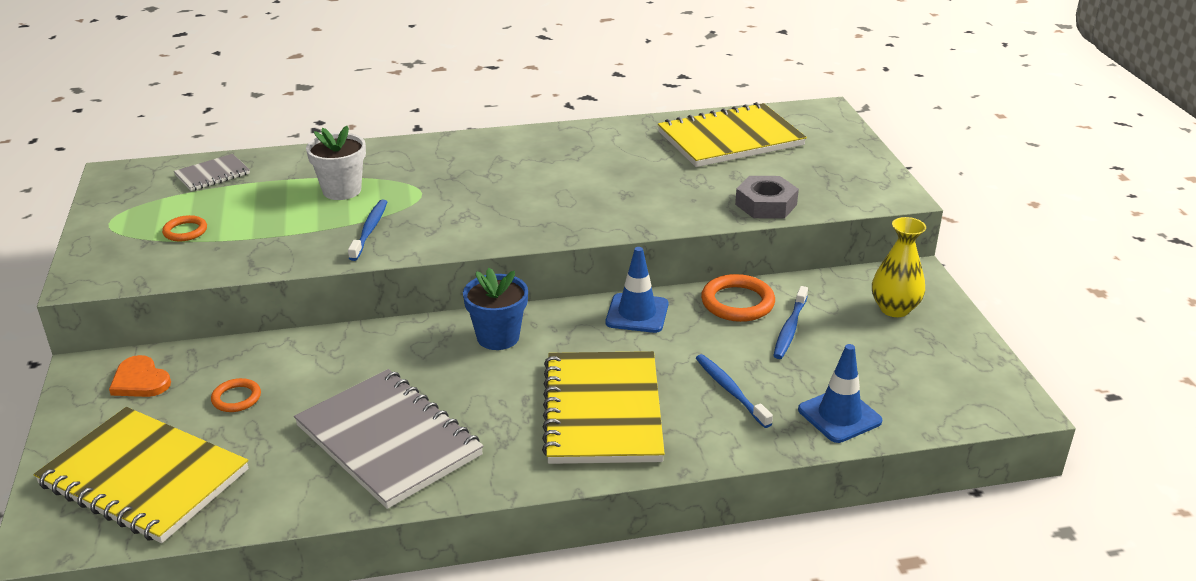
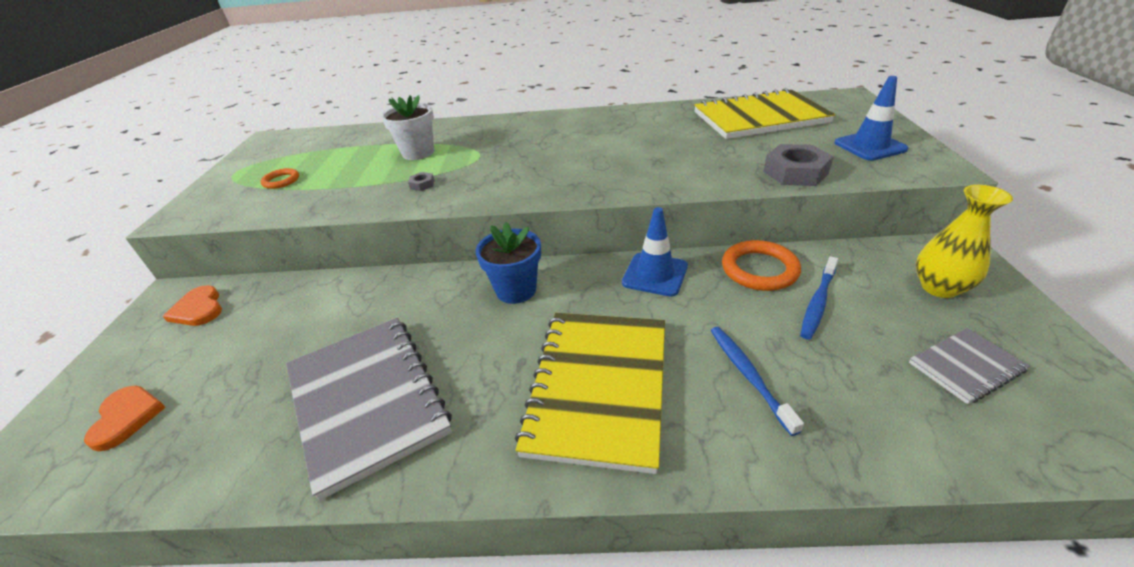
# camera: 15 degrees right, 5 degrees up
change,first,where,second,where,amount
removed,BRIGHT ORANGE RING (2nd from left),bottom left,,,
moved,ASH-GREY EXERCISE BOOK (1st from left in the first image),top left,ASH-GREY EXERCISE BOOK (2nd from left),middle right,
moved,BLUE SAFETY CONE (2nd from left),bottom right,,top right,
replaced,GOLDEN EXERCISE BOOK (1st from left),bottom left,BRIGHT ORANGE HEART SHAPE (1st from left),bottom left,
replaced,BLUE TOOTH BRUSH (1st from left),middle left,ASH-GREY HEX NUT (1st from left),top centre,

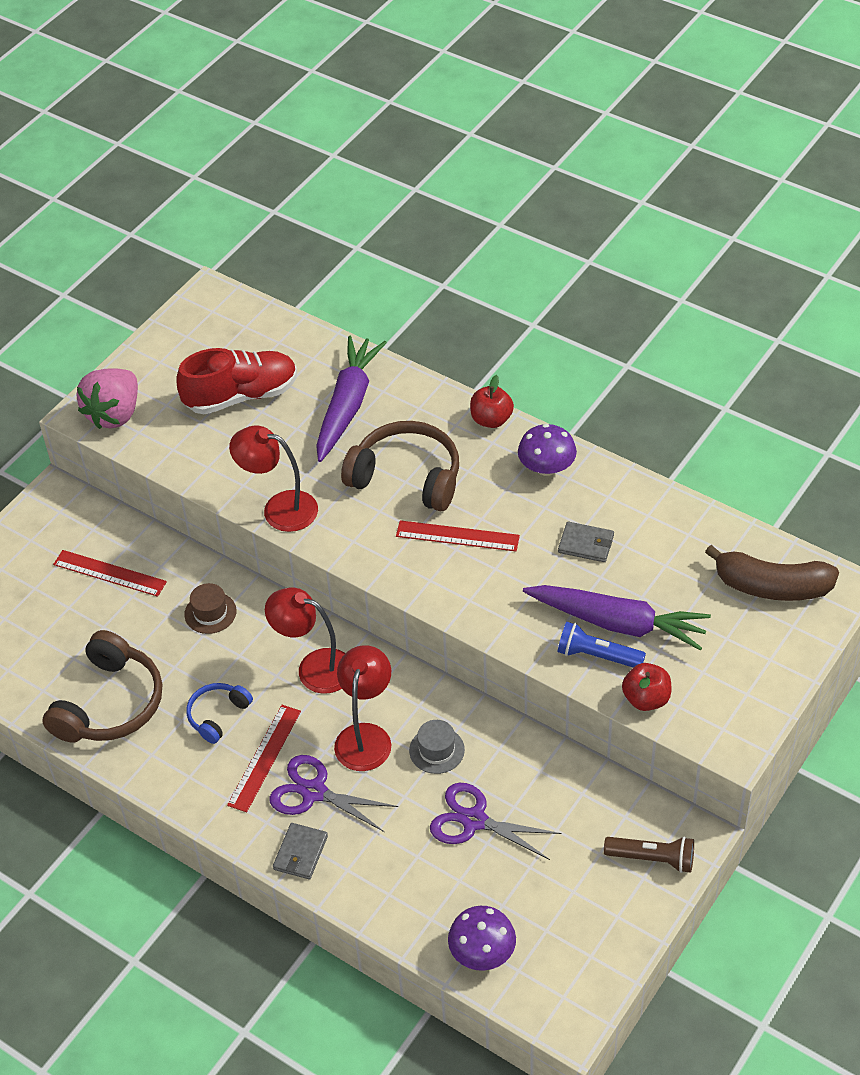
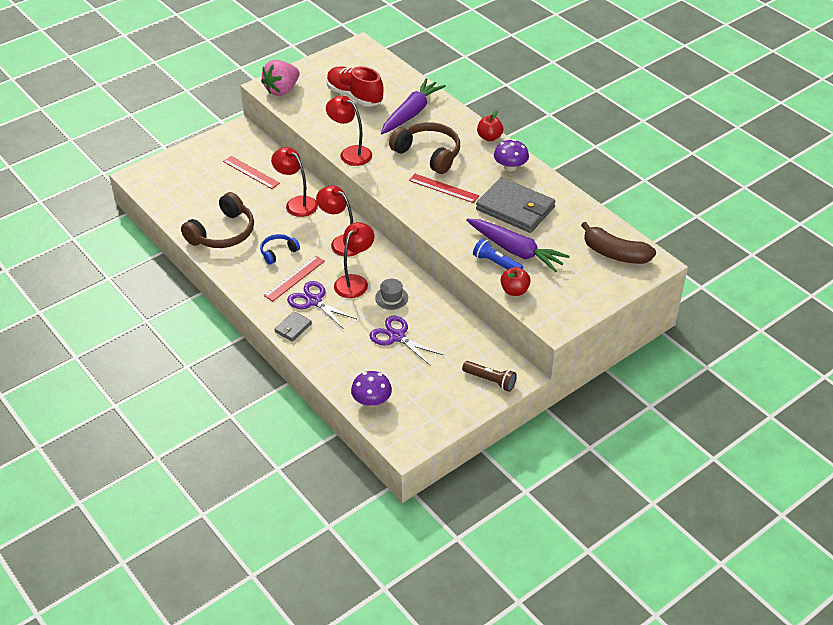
# camera: 15 degrees right, 5 degrees down
change,first,where,second,where,amount
replaced,RUSSET TALL HAT,middle left,SCARLET LAMP (1st from left),top centre,
turned,SCARLET SHOE,middle left,,top centre,135 degrees counterclockwise
resized,ASH-GREY CARD WALLET (2nd from left),middle right,,top centre,x2.18

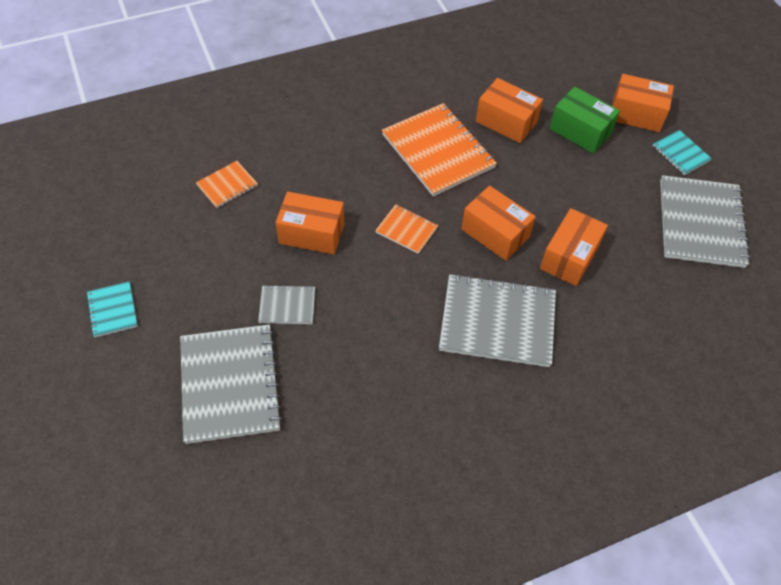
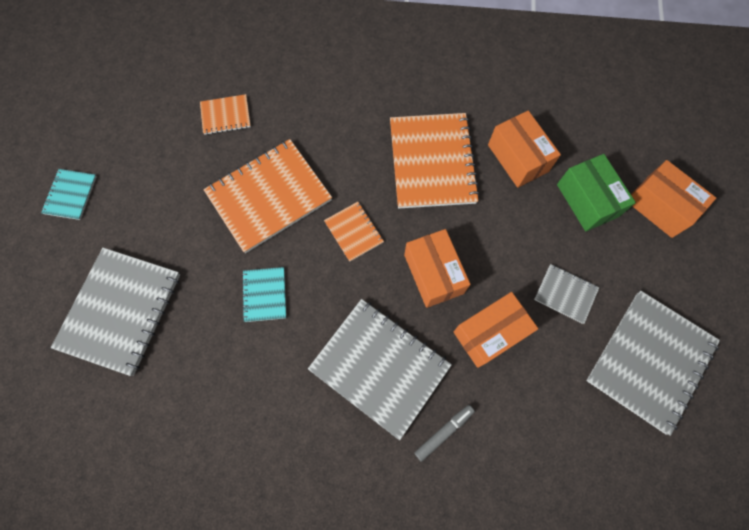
# camera: 30 degrees right, 15 degrees up
change,first,where,second,where,amount
added,,,ASH-GREY MARKER PEN,bottom centre,
moved,ASH-GREY EXERCISE BOOK (2nd from left in the first image),centre,ASH-GREY EXERCISE BOOK (3rd from left),middle right,
moved,TURQUOISE EXERCISE BOOK (2nd from left),top right,,centre,
replaced,BRIGHT ORANGE PARCEL (1st from left),centre,BRIGHT ORANGE EXERCISE BOOK (2nd from left),centre,

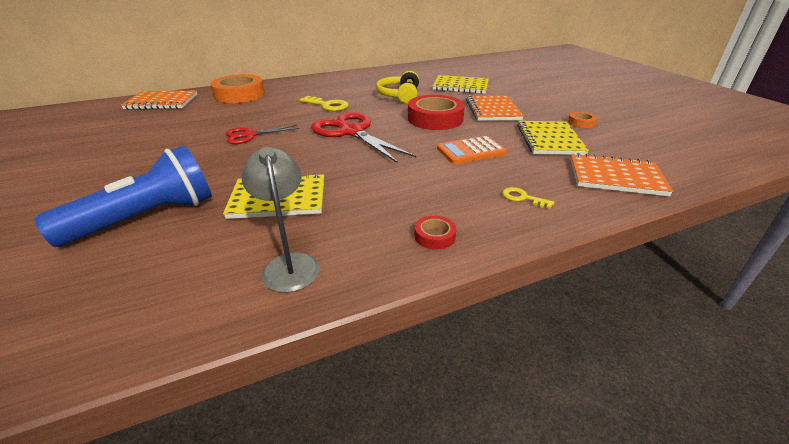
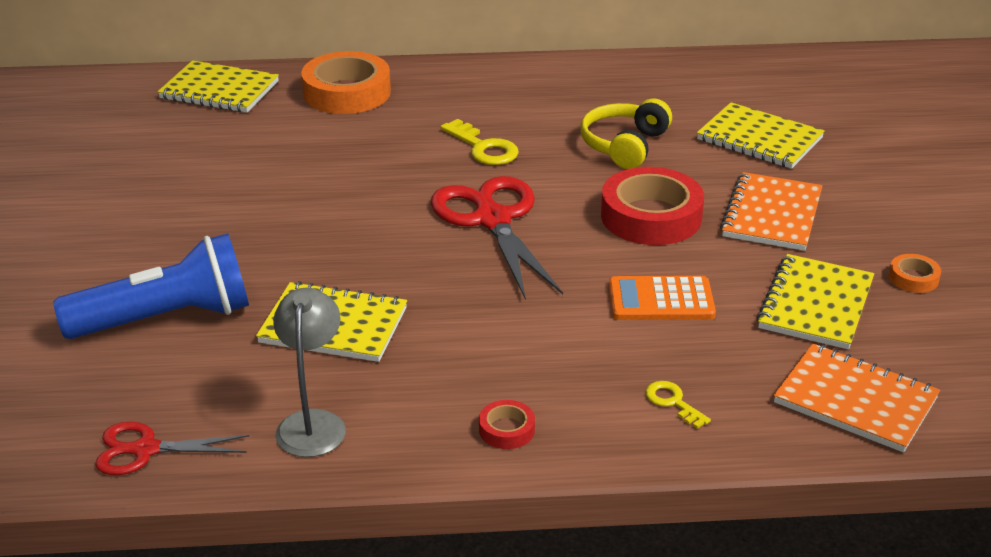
# camera: 20 degrees right, 0 degrees up
change,first,where,second,where,amount
moved,SCARLET PAIR OF SCISSORS (1st from left),top left,,bottom left,
recoloured,BRIGHT ORANGE EXERCISE BOOK (1st from left),top left,GOLDEN EXERCISE BOOK (1st from left),top left,

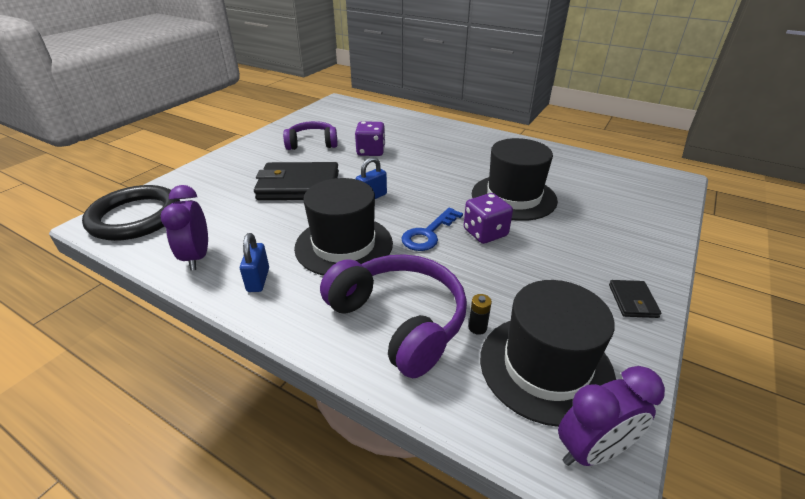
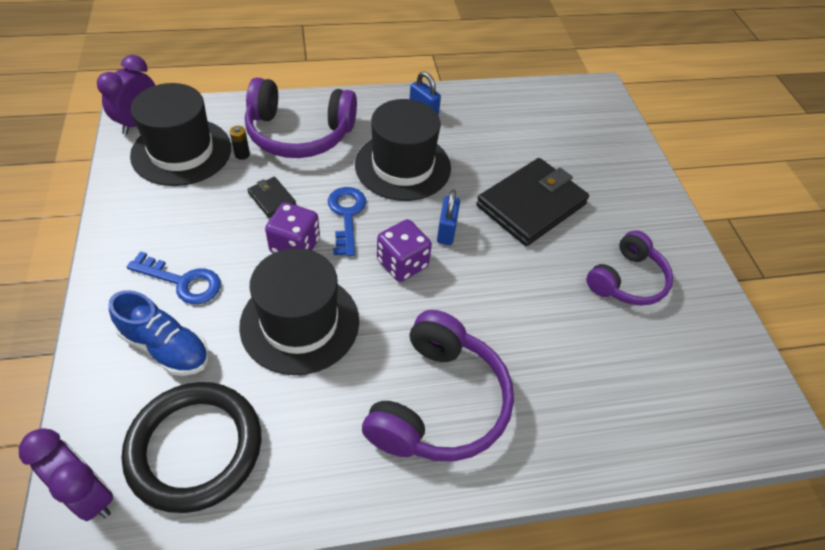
# camera: 135 degrees right, 15 degrees up
change,first,where,second,where,amount
added,,,BLUE SHOE,middle left,
added,,,BLUE DOOR KEY (1st from left),middle left,
added,,,ROYAL PURPLE OVER-EAR HEADPHONES (2nd from left),bottom centre,
moved,JET-BLACK RING,middle left,,bottom left,
moved,ROYAL PURPLE BEDSIDE CLOCK (1st from left),middle left,,bottom left,
moved,ROYAL PURPLE GAME DIE (1st from left in the first image),top centre,ROYAL PURPLE GAME DIE (2nd from left),centre,
moved,JET-BLACK CARD WALLET (2nd from left in the first image),middle right,JET-BLACK CARD WALLET (1st from left),middle left,

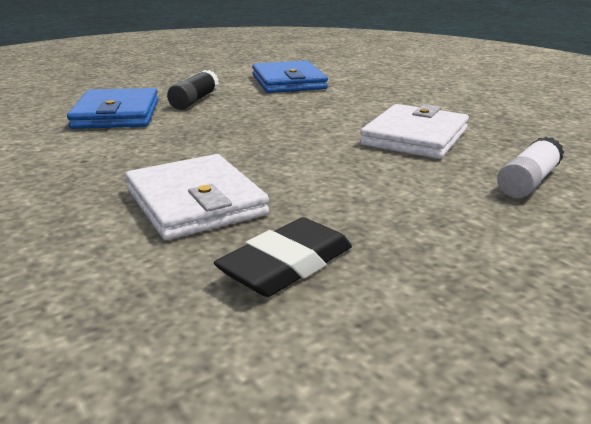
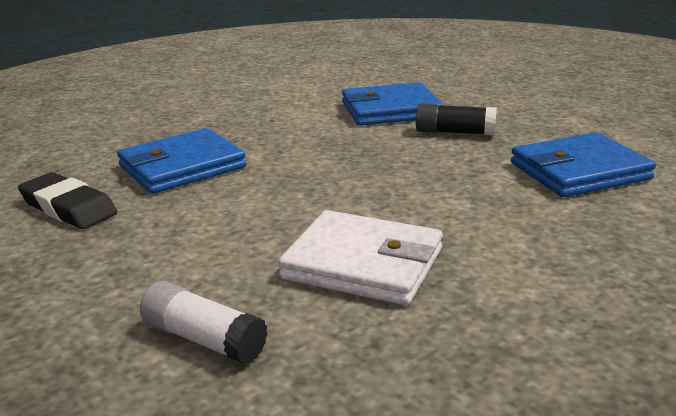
# camera: 85 degrees right, 0 degrees up
change,first,where,second,where,amount
recoloured,WHITE CARD WALLET (1st from left),centre,BLUE CARD WALLET (1st from left),middle left,

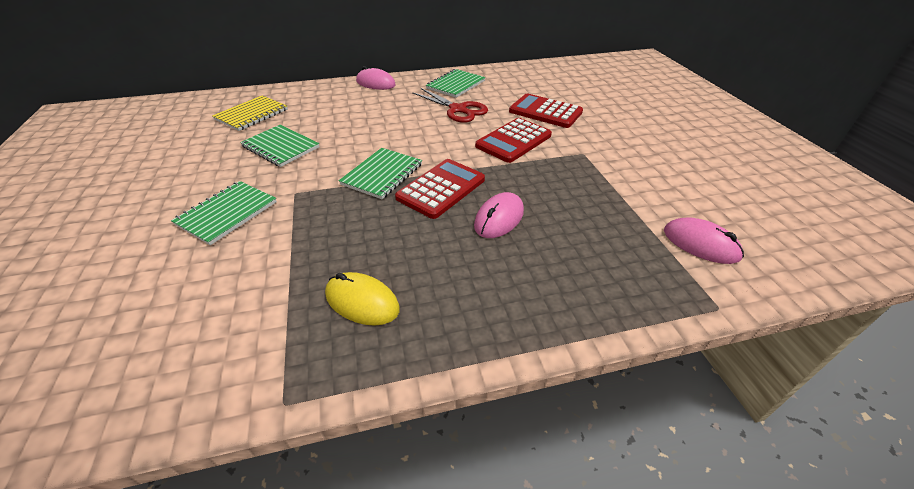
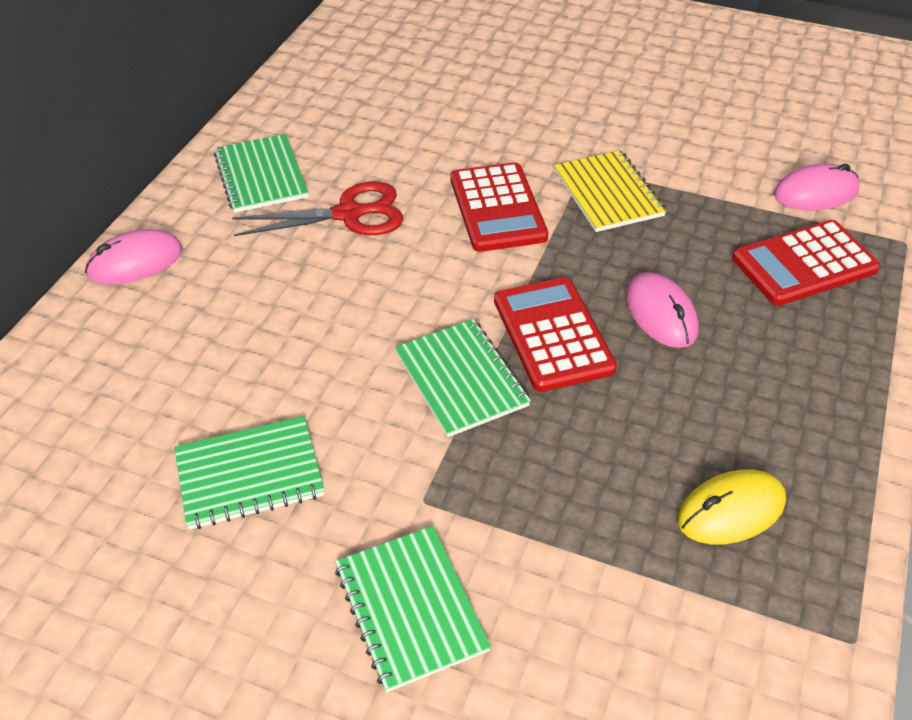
# camera: 55 degrees left, 5 degrees up
change,first,where,second,where,amount
moved,GOLDEN EXERCISE BOOK,top left,,top right,
moved,SCARLET POCKET CALCULATOR (3rd from left),top centre,,middle right,

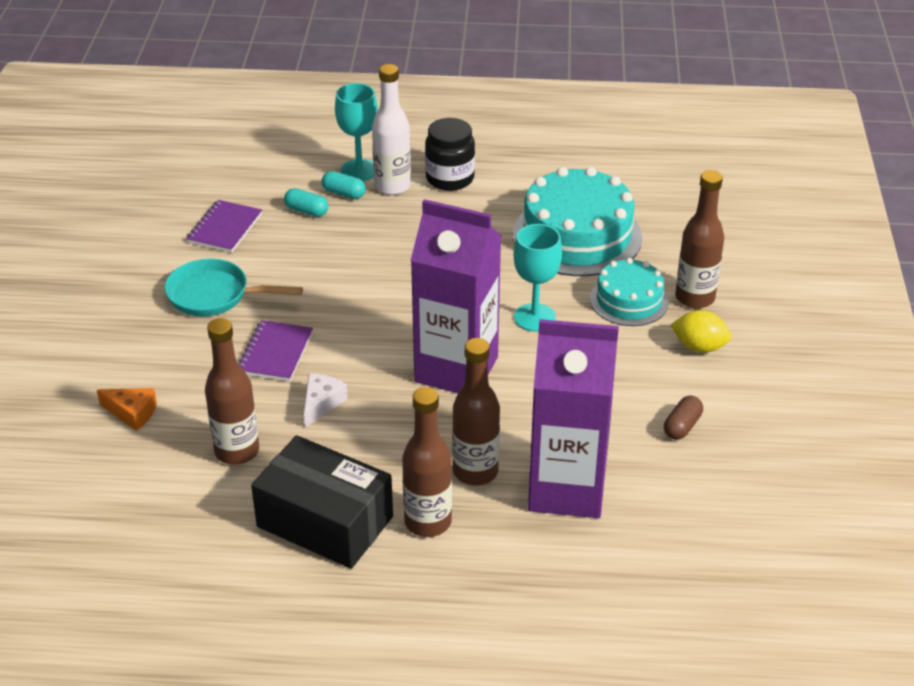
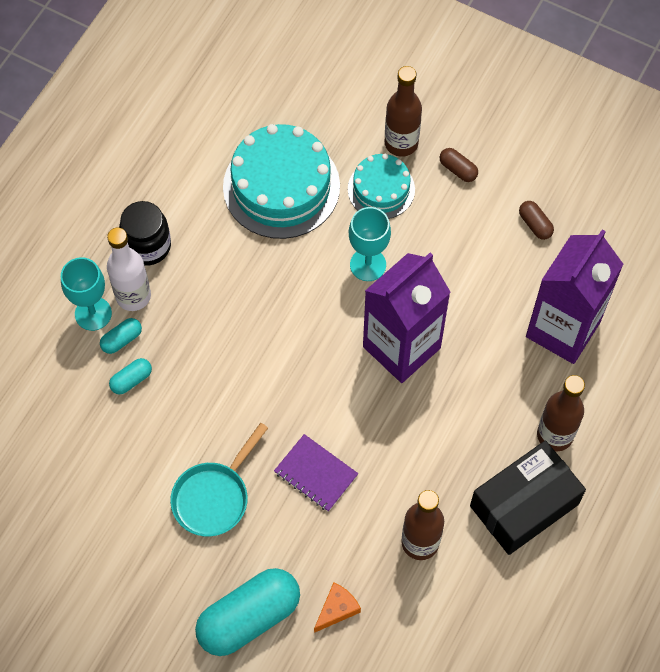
# camera: 65 degrees left, 25 degrees up
change,first,where,second,where,amount
removed,ROYAL PURPLE EXERCISE BOOK (1st from left),top left,,,
removed,WHITE CHEESE WEDGE,centre,,,
removed,RUSSET BOTTLE (3rd from left),centre,,,
added,,,TURQUOISE PILL (3rd from left),bottom centre,
replaced,GOLDEN CITRUS FRUIT,middle right,RUSSET PILL (1st from left),top right,

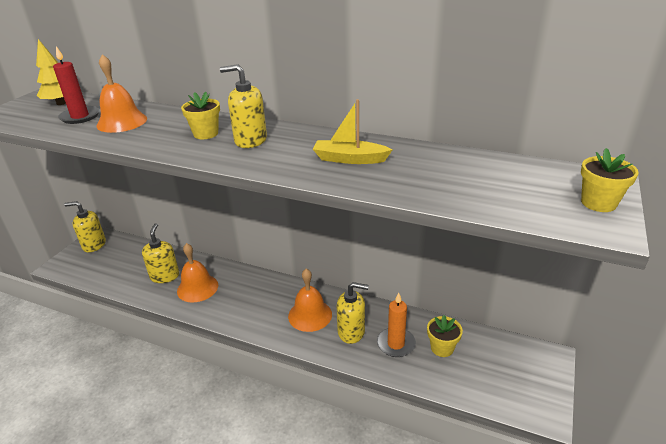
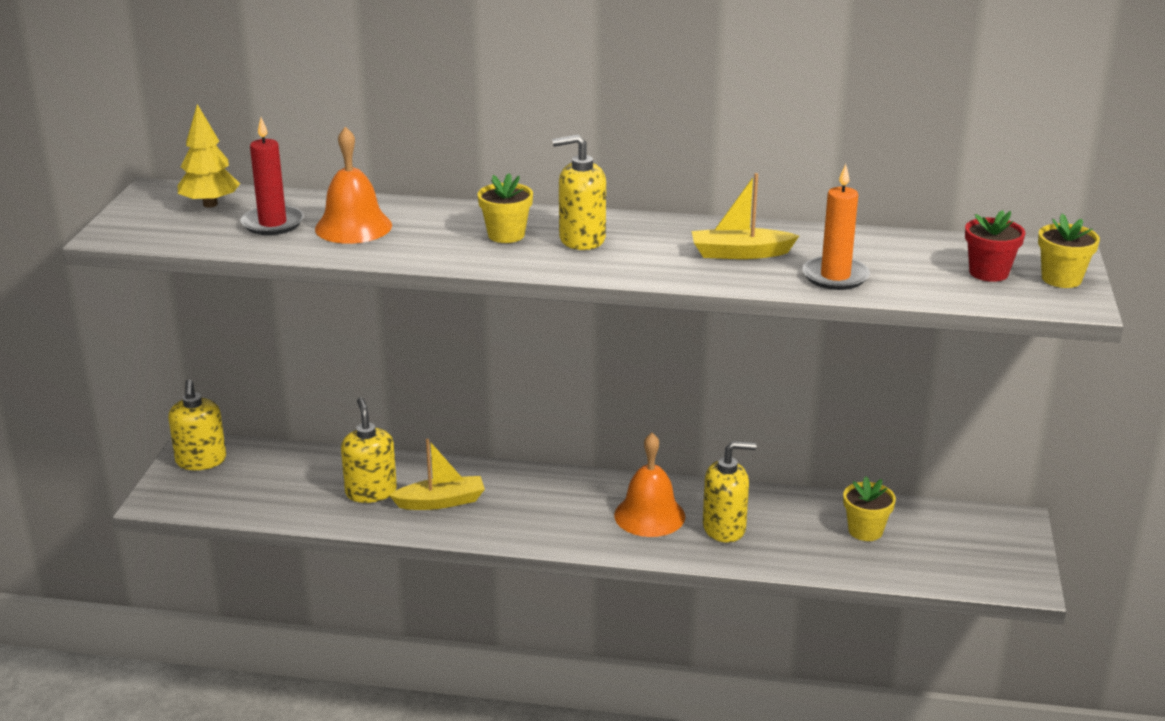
# camera: 15 degrees left, 5 degrees down
change,first,where,second,where,amount
added,,,SCARLET PLANT POT,middle right,
moved,BRIGHT ORANGE CANDLE,bottom centre,,top right,
replaced,BRIGHT ORANGE HAND BELL (2nd from left),middle left,GOLDEN TOY BOAT (1st from left),centre,
turned,GOLDEN PUMP BOTTLE (1st from left),middle left,,middle left,90 degrees counterclockwise

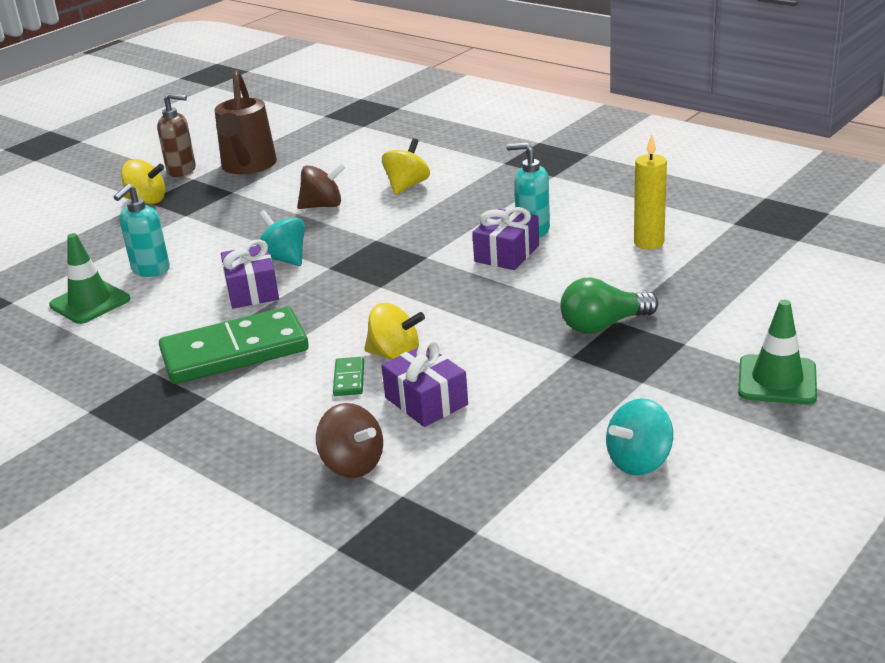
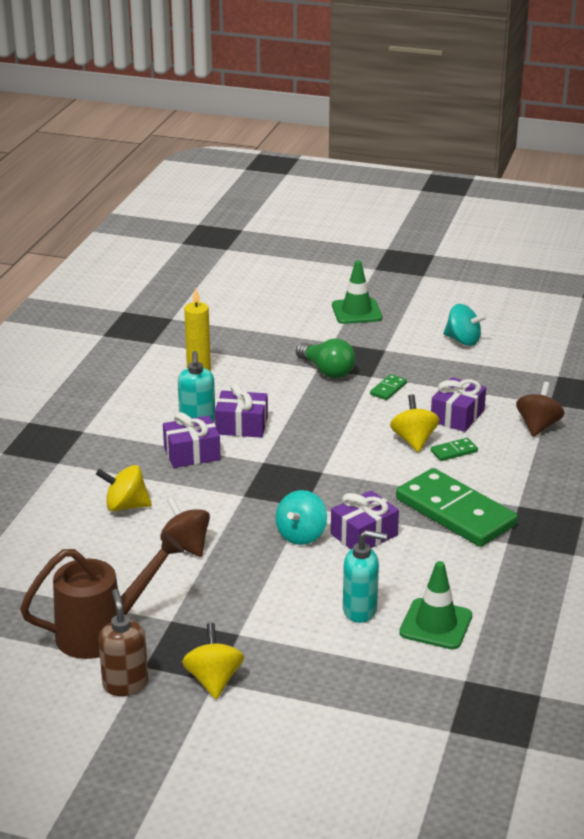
# camera: 115 degrees left, 0 degrees up
change,first,where,second,where,amount
added,,,ROYAL PURPLE WRAPPED GIFT (1st from left),middle left,
added,,,GREEN DOMINO PIECE (1st from left),centre,

